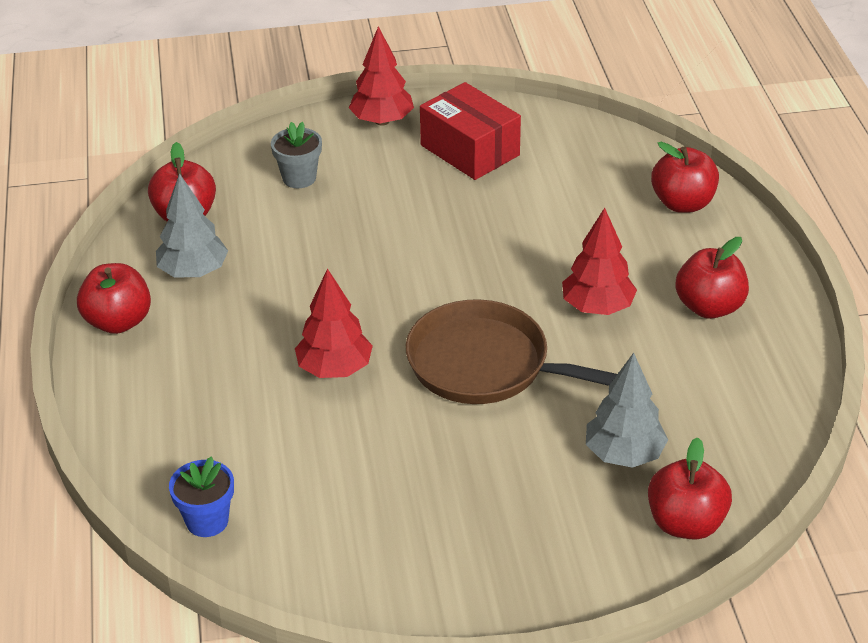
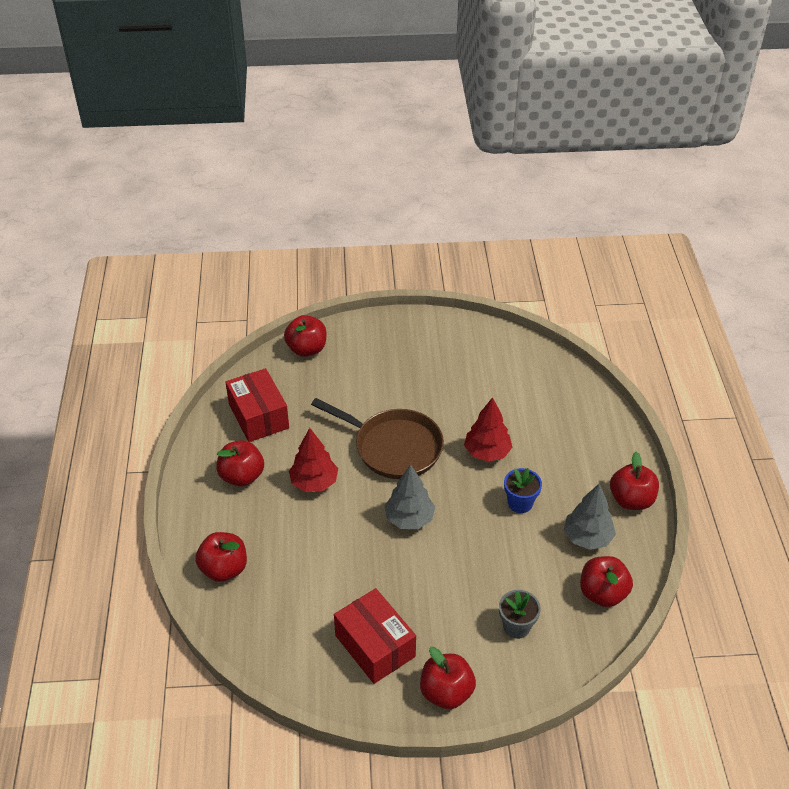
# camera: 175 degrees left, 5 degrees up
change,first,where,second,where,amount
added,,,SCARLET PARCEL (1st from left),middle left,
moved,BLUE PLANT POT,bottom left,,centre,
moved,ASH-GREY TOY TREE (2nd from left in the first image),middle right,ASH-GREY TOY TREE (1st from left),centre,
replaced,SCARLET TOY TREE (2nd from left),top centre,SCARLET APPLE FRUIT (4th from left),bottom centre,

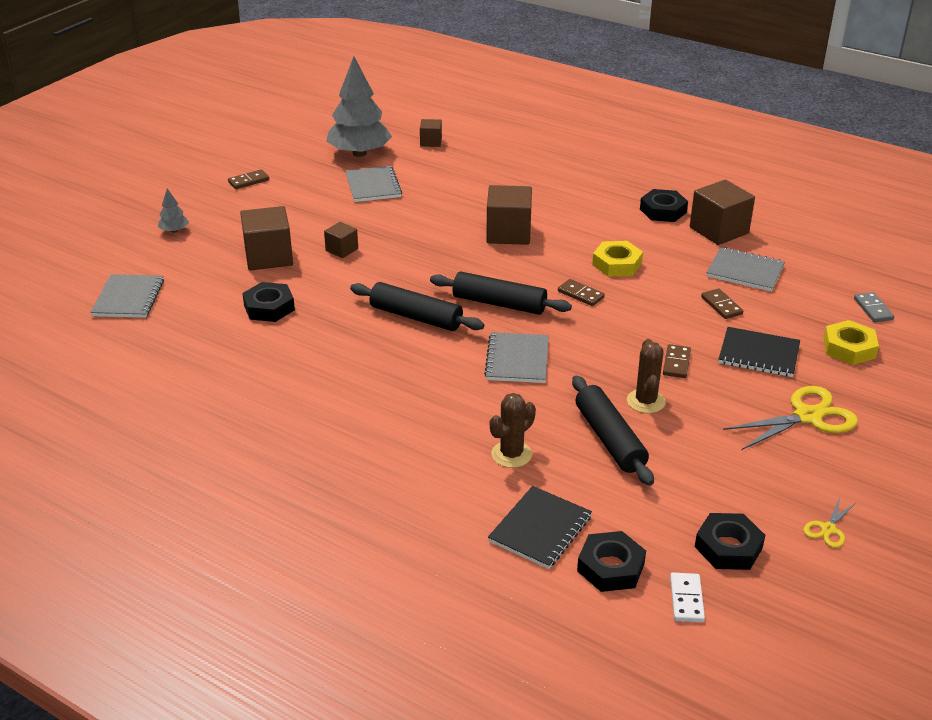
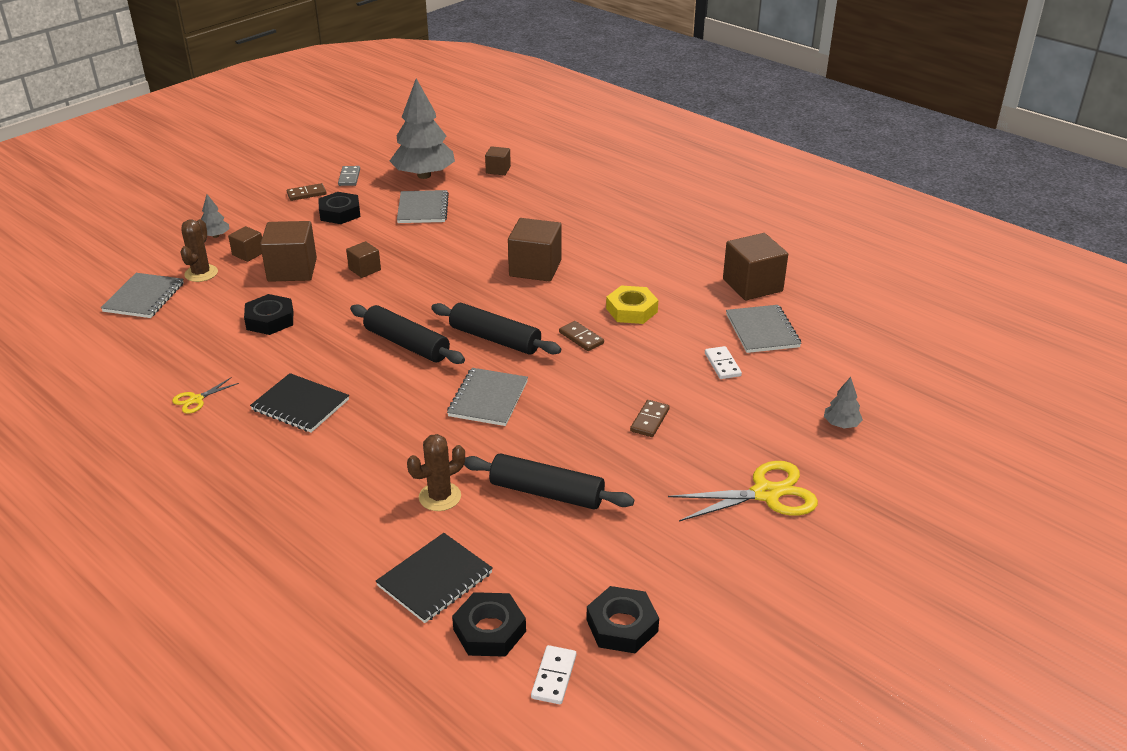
# camera: 10 degrees right, 0 degrees up
change,first,where,second,where,amount
added,,,RUSSET BLOCK (1st from left),top left,
moved,RUSSET PRICKLY PLANT (2nd from left in the first image),middle right,RUSSET PRICKLY PLANT (1st from left),top left,
moved,JET-BLACK HEX NUT (3rd from left in the first image),top right,JET-BLACK HEX NUT (2nd from left),top left,
moved,JET-BLACK EXERCISE BOOK (2nd from left in the first image),middle right,JET-BLACK EXERCISE BOOK (1st from left),middle left,
moved,GOLDEN PAIR OF SCISSORS (2nd from left in the first image),bottom right,GOLDEN PAIR OF SCISSORS (1st from left),middle left,
moved,ASH-GREY DOMINO PIECE,middle right,,top left,
replaced,GOLDEN HEX NUT (2nd from left),middle right,ASH-GREY TOY TREE (3rd from left),middle right,
recoloured,RUSSET DOMINO PIECE (4th from left),middle right,WHITE DOMINO PIECE (2nd from left),centre,
turned,JET-BLACK DOUGH ROLLER (3rd from left),centre,,centre,60 degrees counterclockwise
turned,ASH-GREY EXERCISE BOOK (4th from left),middle right,,middle right,45 degrees clockwise

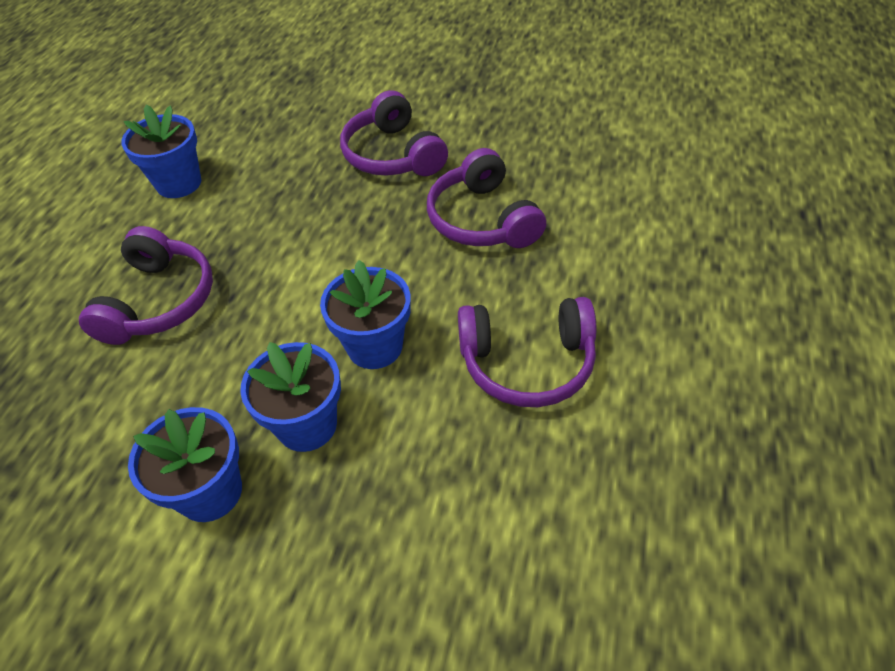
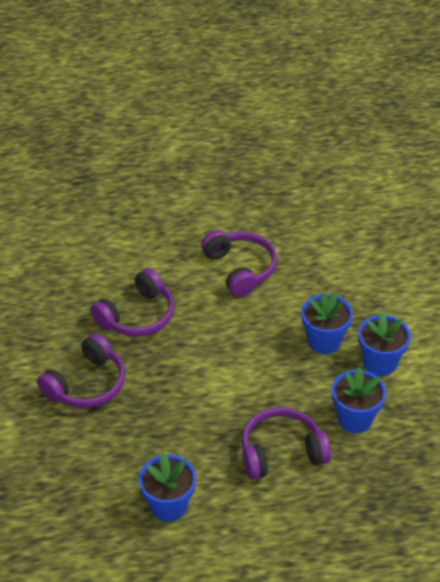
# camera: 115 degrees left, 5 degrees down
change,first,where,second,where,amount
moved,BLUE PLANT POT (4th from left in the first image),centre,BLUE PLANT POT (3rd from left),bottom right,

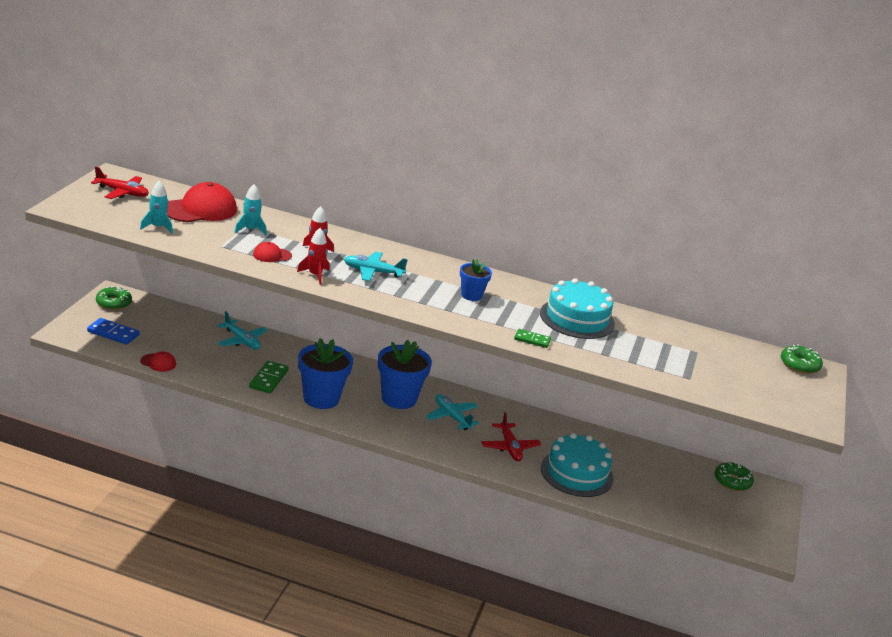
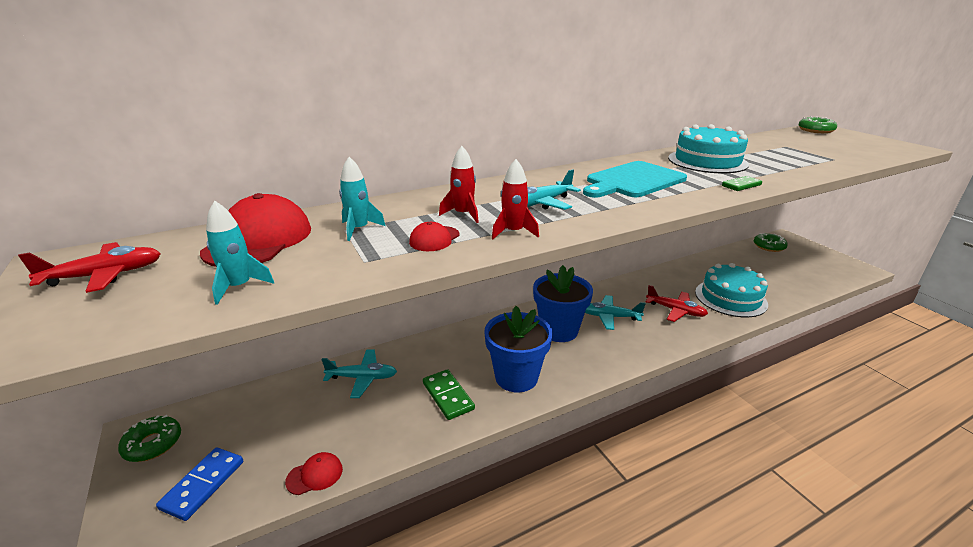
# camera: 40 degrees left, 0 degrees up
change,first,where,second,where,amount
replaced,BLUE PLANT POT (3rd from left),centre,TURQUOISE BREAD BOARD,top centre,
turned,BLUE DOMINO PIECE,middle left,,bottom left,45 degrees counterclockwise

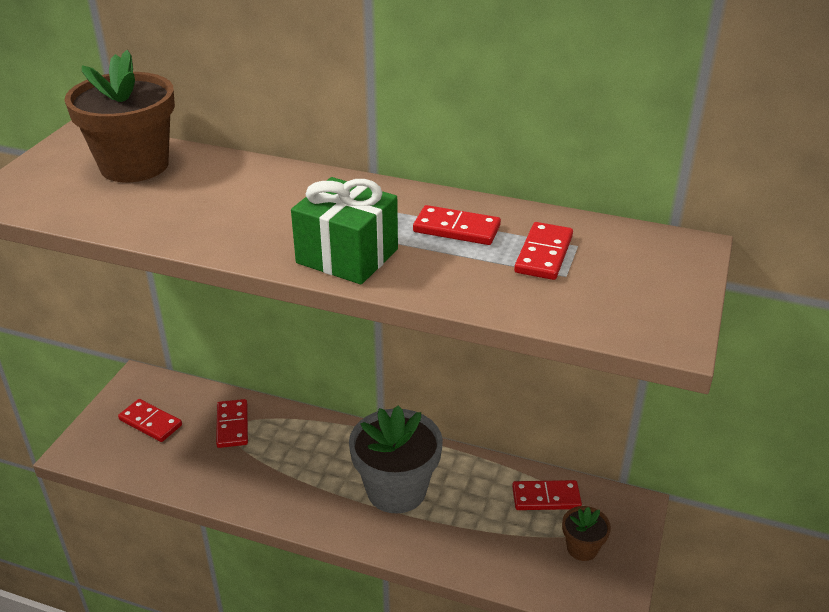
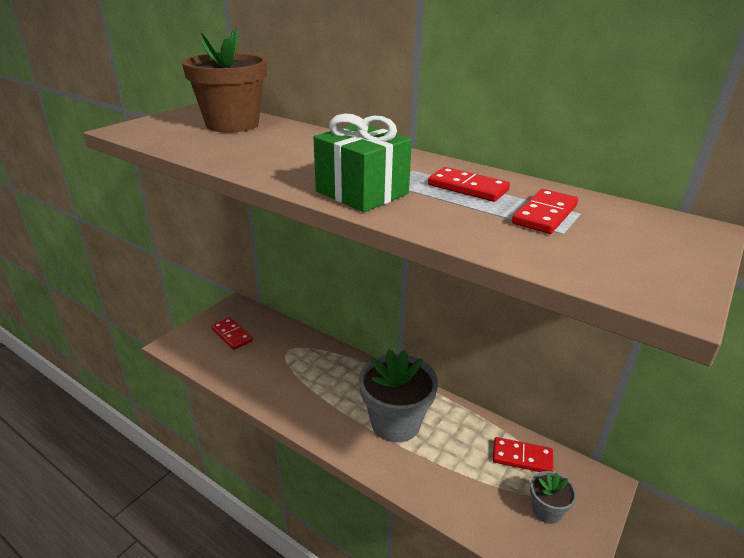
# camera: 15 degrees right, 5 degrees down
change,first,where,second,where,amount
removed,SCARLET DOMINO PIECE (2nd from left),bottom left,,,
recoloured,RUSSET PLANT POT (2nd from left),bottom right,ASH-GREY PLANT POT (2nd from left),bottom right,

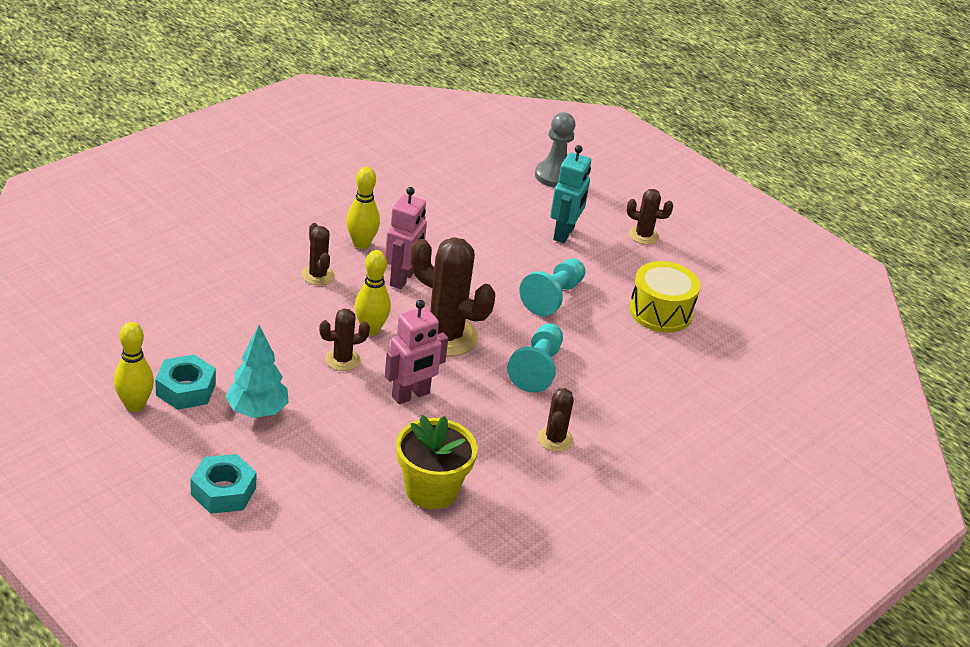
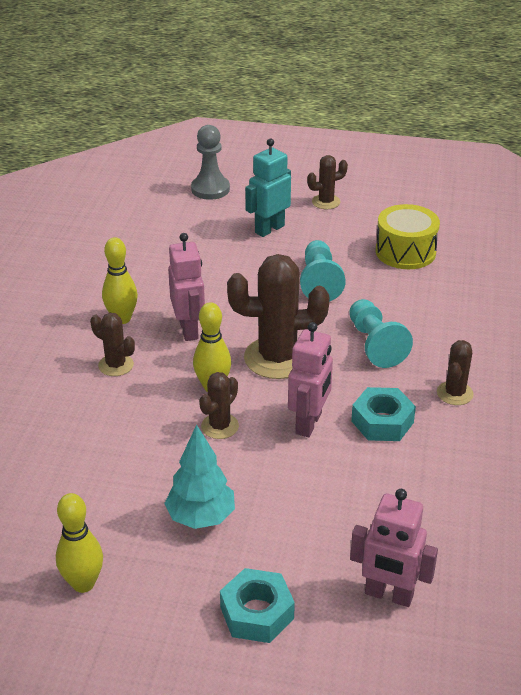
# camera: 30 degrees left, 0 degrees up
change,first,where,second,where,amount
removed,GOLDEN PLANT POT,bottom centre,,,
added,,,ROSE-PINK ROBOT FIGURE (3rd from left),bottom right,
moved,TURQUOISE HEX NUT (1st from left in the first image),middle left,TURQUOISE HEX NUT (2nd from left),middle right,
turned,RUSSET PRICKLY PLANT (4th from left in the first image),centre,RUSSET PRICKLY PLANT (5th from left),middle right,45 degrees clockwise
turned,TURQUOISE ROBOT FIGURE,top centre,,top centre,120 degrees counterclockwise

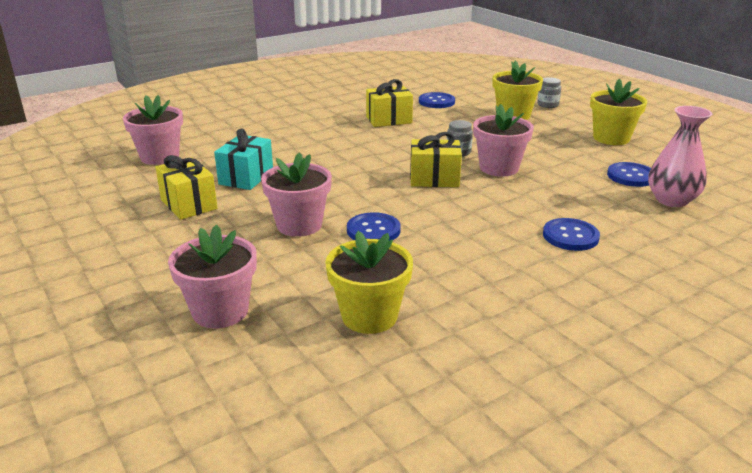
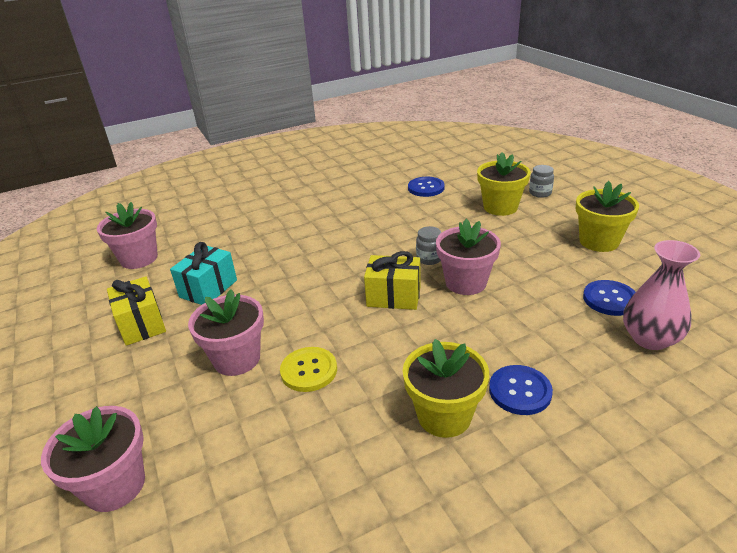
# camera: 10 degrees right, 5 degrees up
change,first,where,second,where,amount
removed,GOLDEN WRAPPED GIFT (2nd from left),top centre,,,
moved,GOLDEN PLANT POT (1st from left),centre,,bottom centre,
recoloured,BLUE SHIRT BUTTON (1st from left),centre,GOLDEN SHIRT BUTTON,bottom centre,

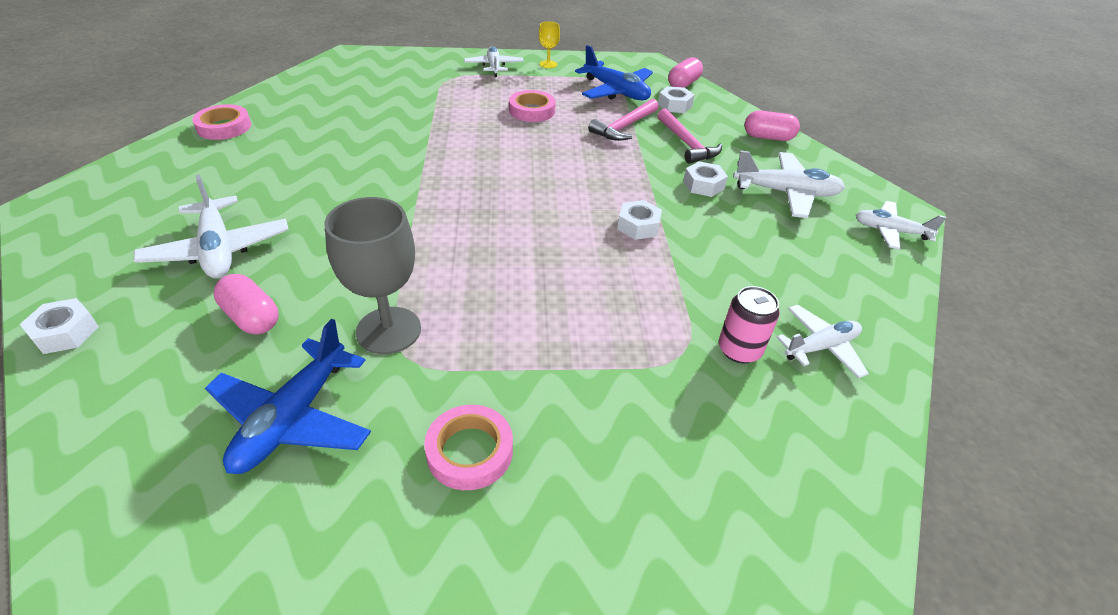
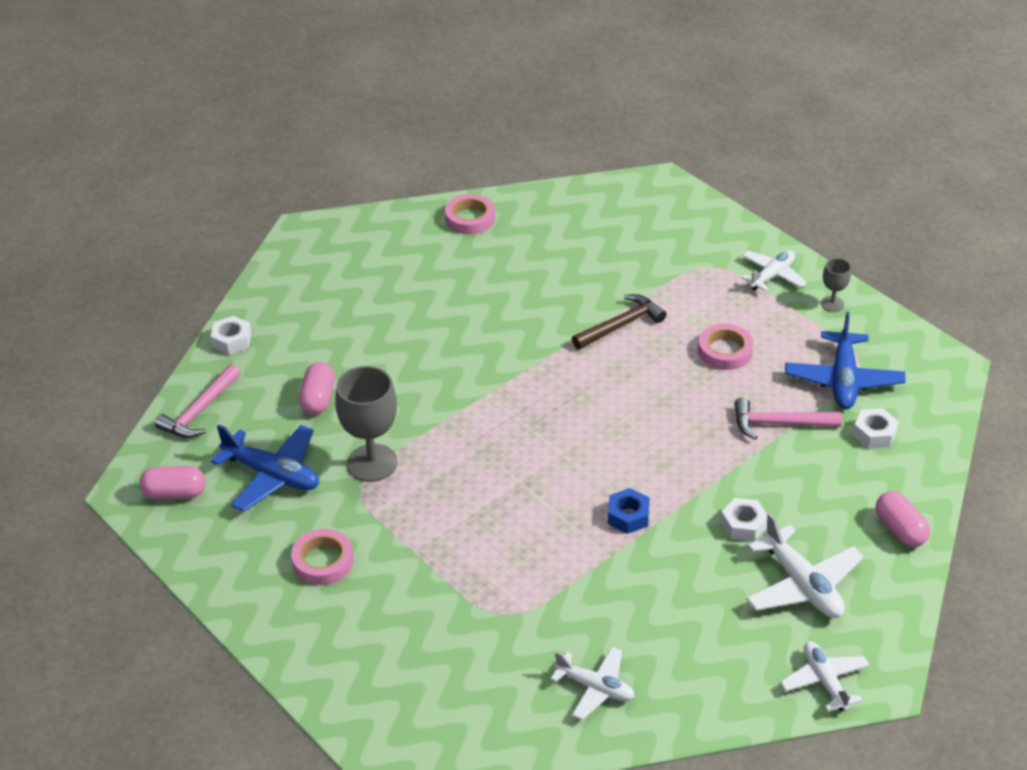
# camera: 55 degrees right, 0 degrees up
change,first,where,second,where,amount
removed,WHITE AEROPLANE (1st from left),middle left,,,
removed,ROSE-PINK TIN,middle right,,,
added,,,RUSSET CARPENTER'S HAMMER,centre,
moved,ROSE-PINK CARPENTER'S HAMMER (2nd from left in the first image),top centre,ROSE-PINK CARPENTER'S HAMMER (1st from left),middle left,
moved,ROSE-PINK PILL (2nd from left in the first image),top centre,ROSE-PINK PILL (1st from left),middle left,
recoloured,GOLDEN GOBLET,top centre,ASH-GREY GOBLET (2nd from left),middle right,
recoloured,WHITE HEX NUT (2nd from left),centre,BLUE HEX NUT,centre,
turned,BLUE AEROPLANE (1st from left),middle left,,middle left,135 degrees counterclockwise

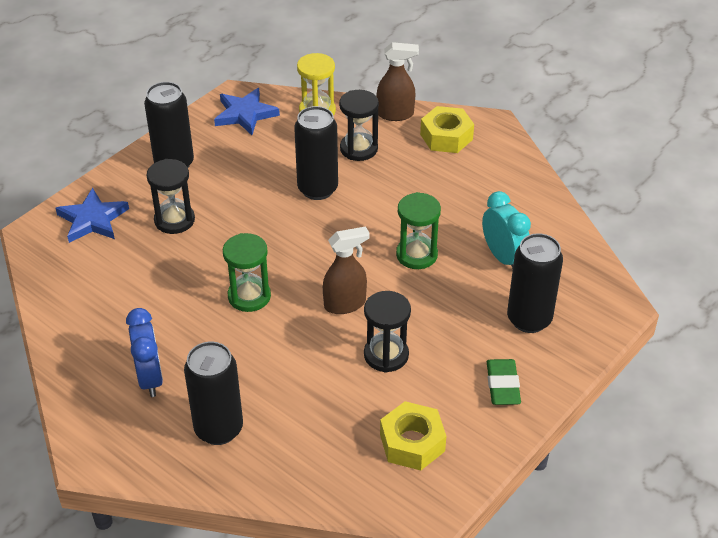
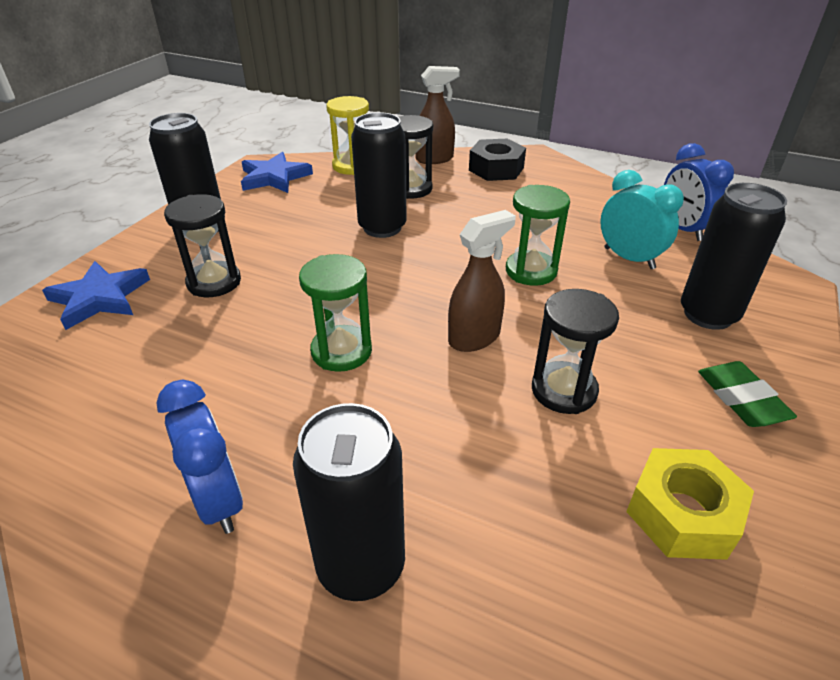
# camera: 15 degrees left, 5 degrees down
change,first,where,second,where,amount
added,,,BLUE BEDSIDE CLOCK (2nd from left),top right,
recoloured,GOLDEN HEX NUT (2nd from left),top centre,JET-BLACK HEX NUT,top centre,

